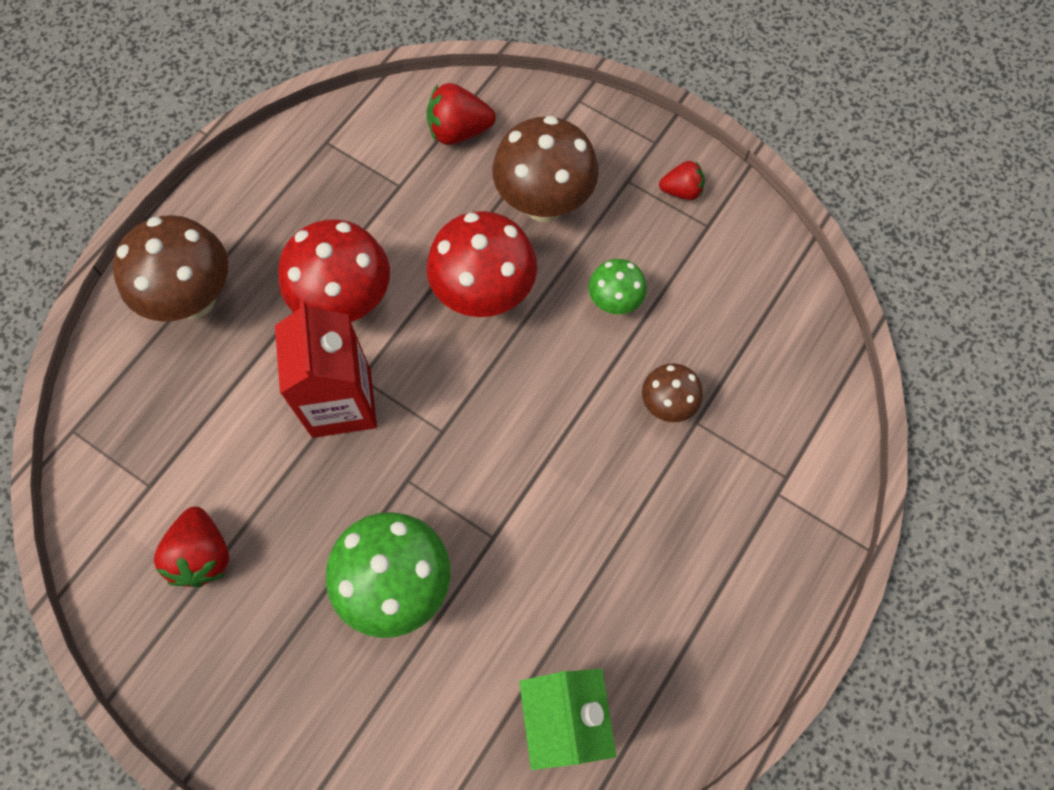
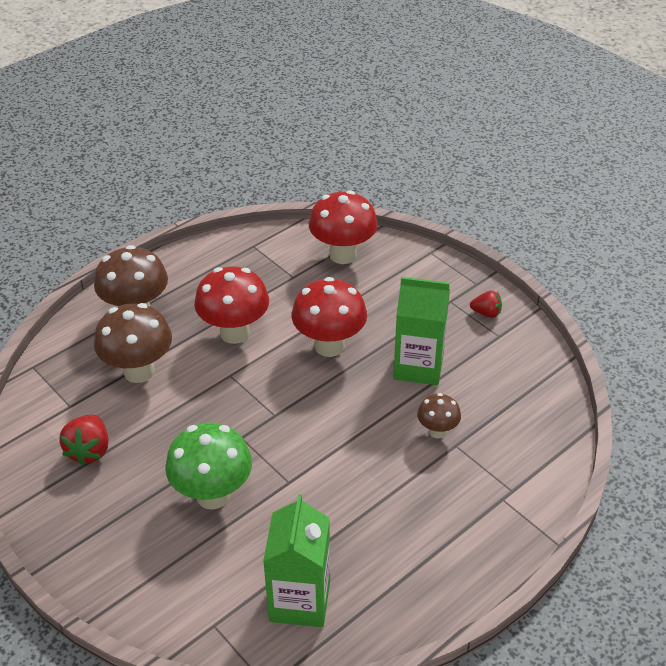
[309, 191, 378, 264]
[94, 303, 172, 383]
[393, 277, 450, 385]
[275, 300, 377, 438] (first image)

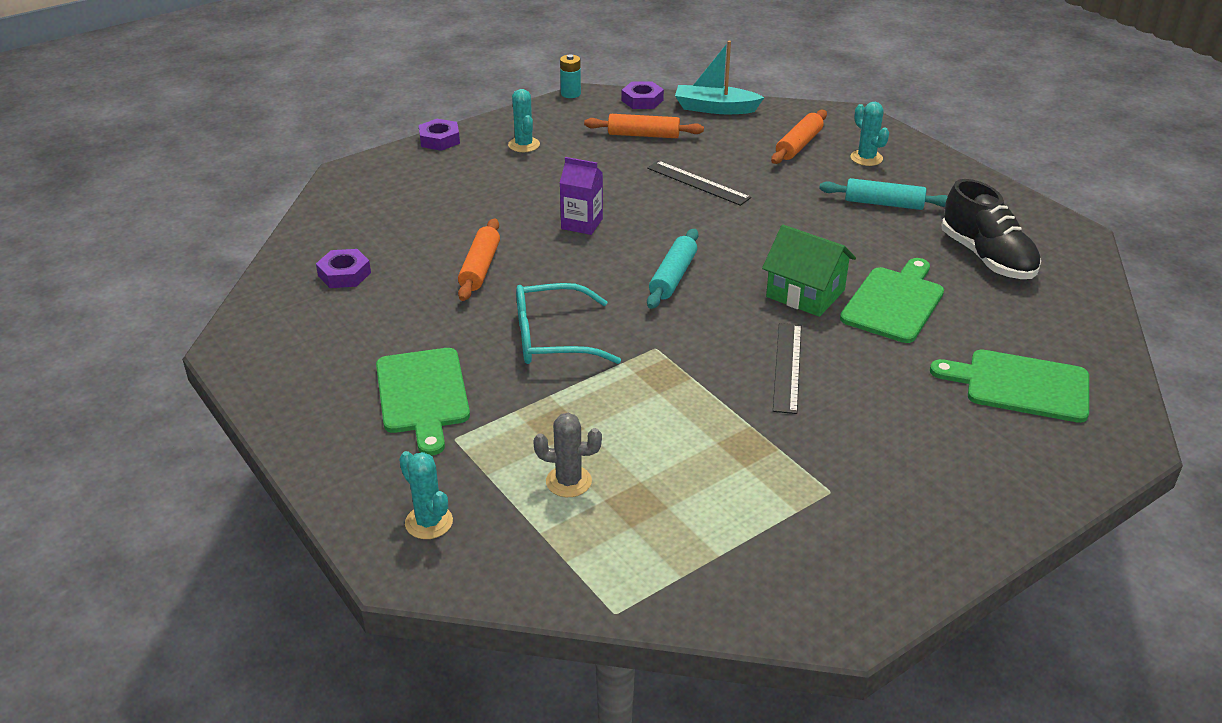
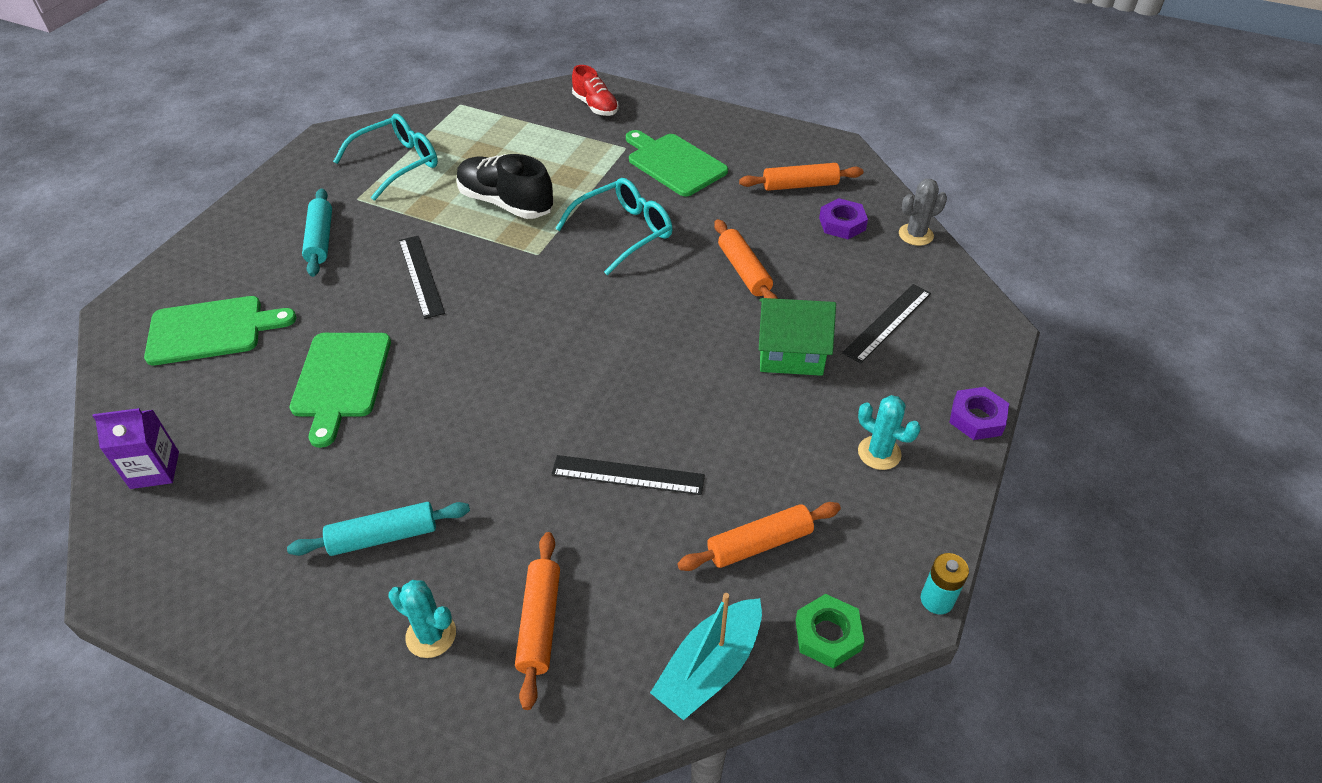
[650, 593, 762, 720]
[795, 594, 865, 668]
[93, 408, 179, 489]
[457, 154, 553, 219]
[759, 298, 836, 376]
[302, 188, 332, 277]
[899, 179, 947, 246]
[572, 65, 619, 116]
[333, 114, 438, 201]
[739, 163, 863, 191]
[842, 284, 931, 364]

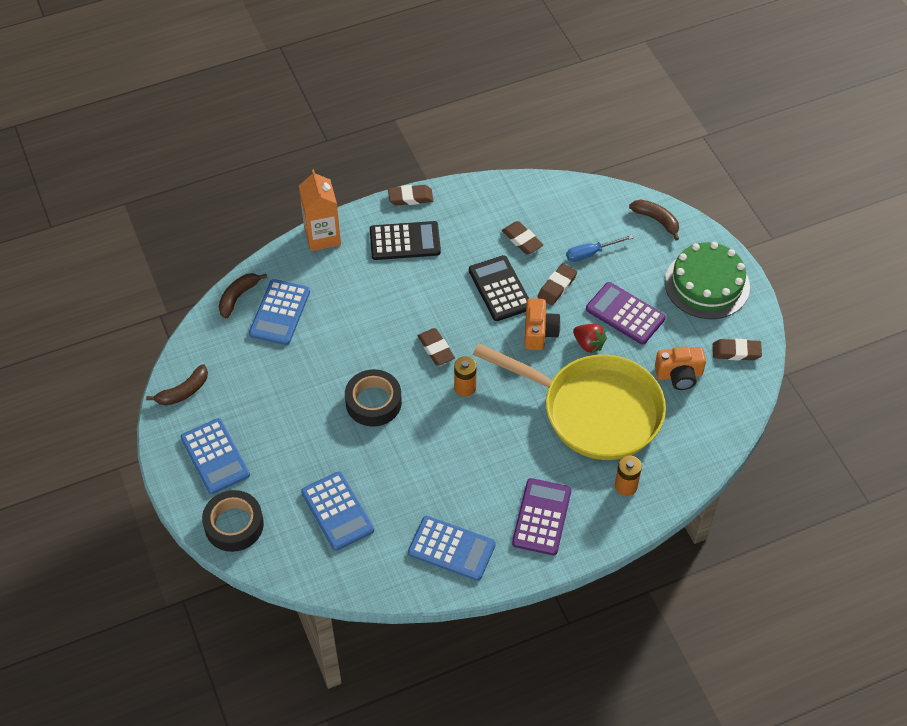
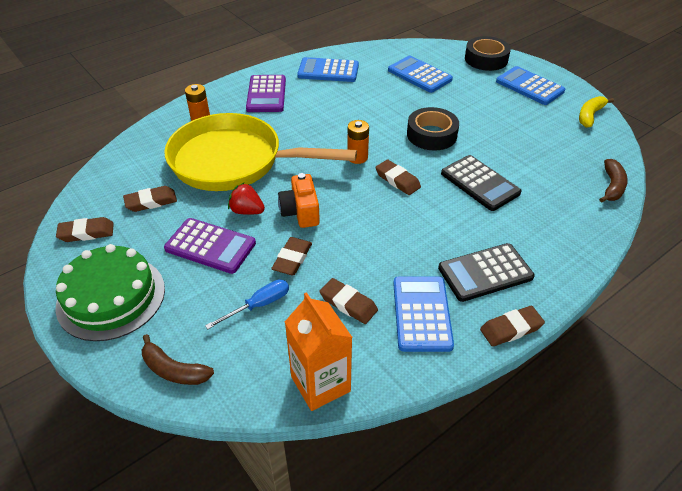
[285, 292, 352, 411]
[441, 155, 522, 211]
[393, 276, 454, 352]
[123, 186, 177, 212]
[579, 96, 614, 127]

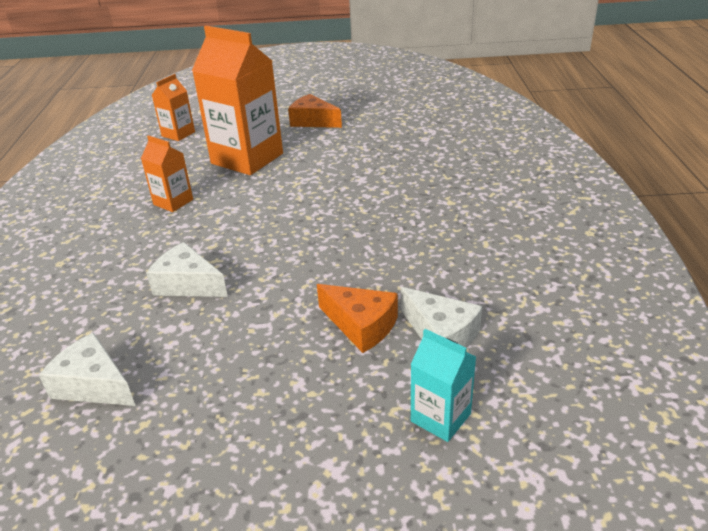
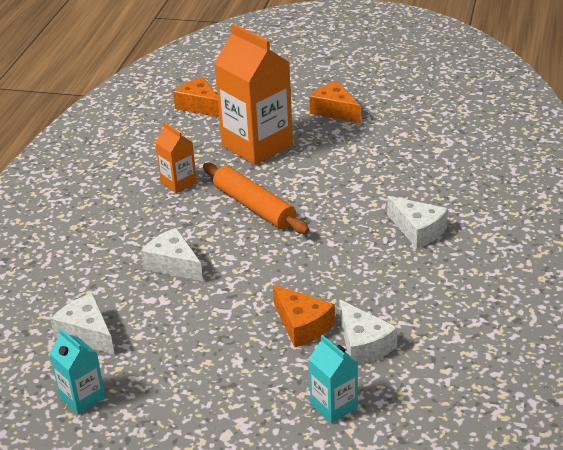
[173, 77, 219, 117]
[203, 163, 309, 234]
[387, 196, 448, 249]
[49, 329, 106, 414]

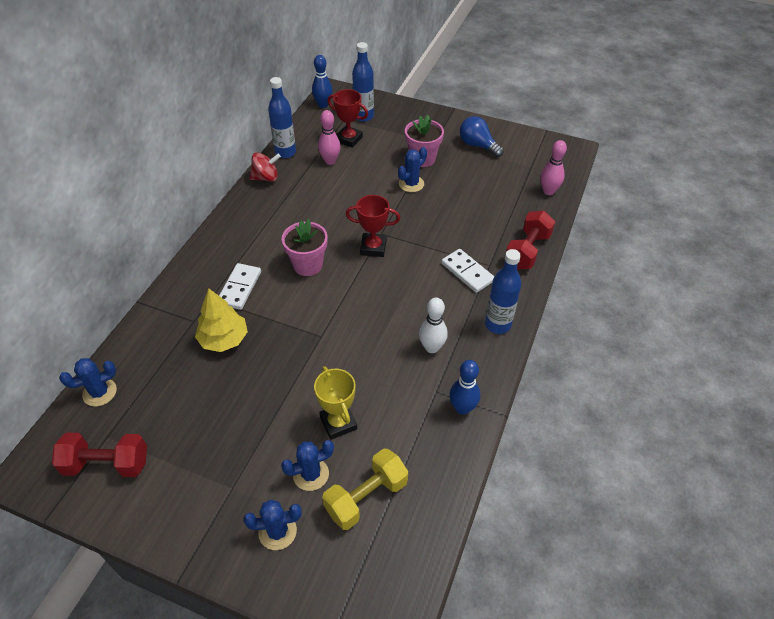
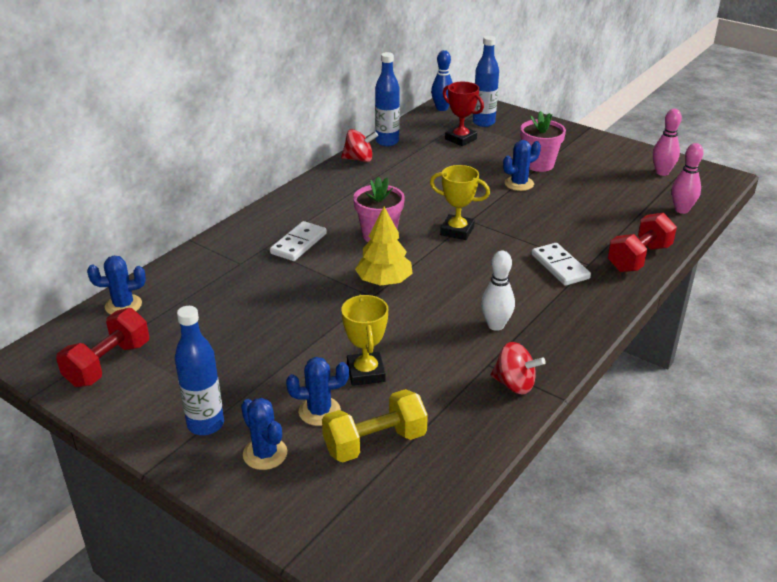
[653, 109, 682, 176]
[460, 116, 504, 157] (first image)
[430, 165, 490, 240]
[175, 306, 224, 435]
[355, 207, 413, 286]
[490, 342, 546, 395]
[56, 308, 149, 387]
[241, 398, 287, 470]

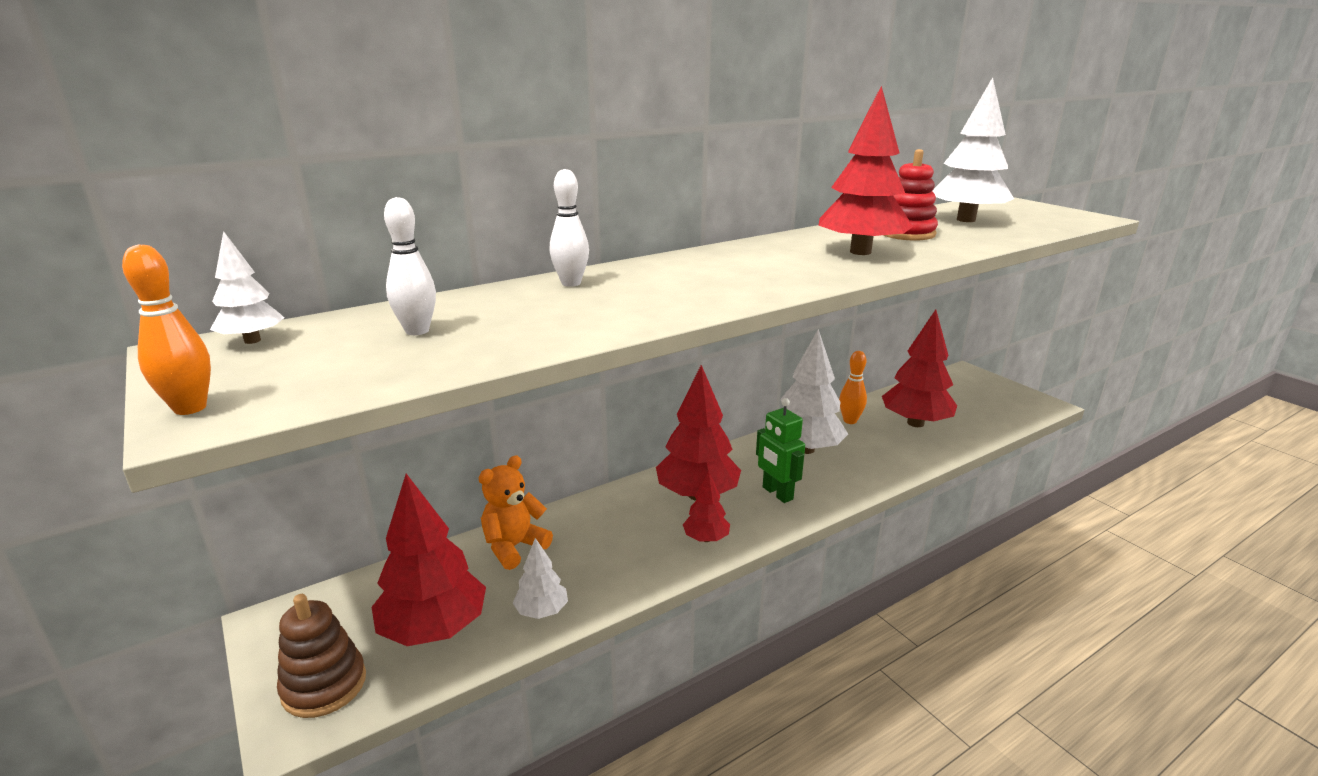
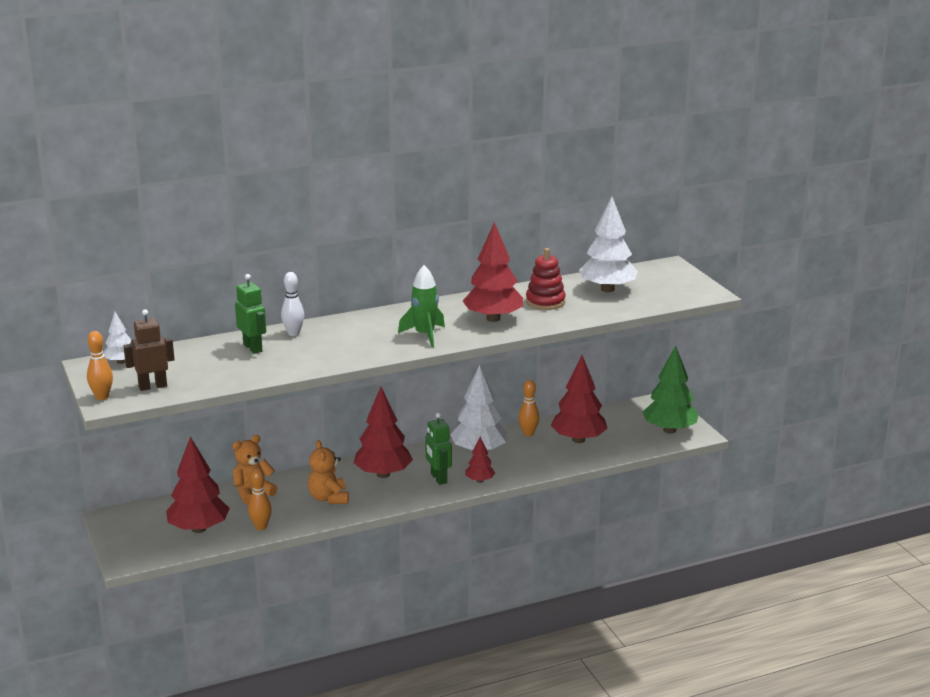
[384, 197, 436, 335] (first image)
[465, 436, 495, 483]
[248, 469, 272, 530]
[277, 594, 366, 718] (first image)
[398, 265, 445, 347]
[235, 274, 266, 354]
[124, 309, 175, 391]
[643, 346, 699, 434]
[308, 440, 349, 504]

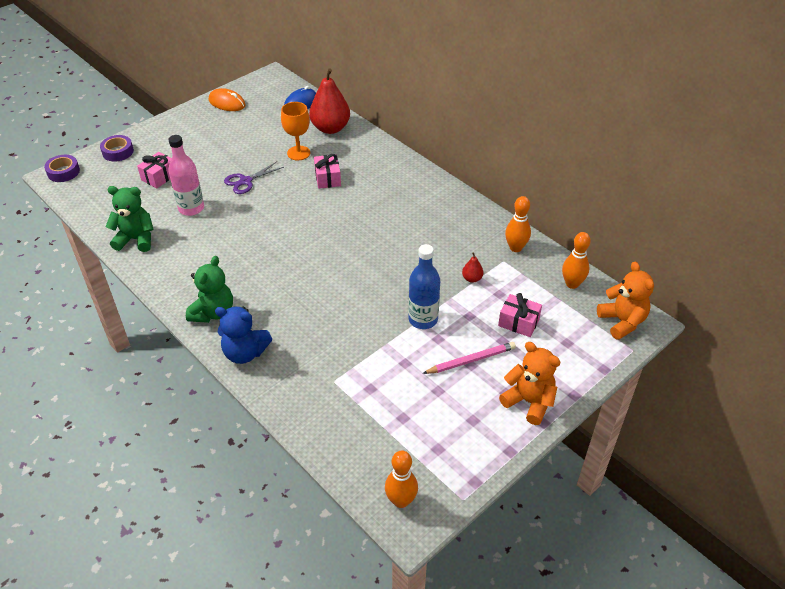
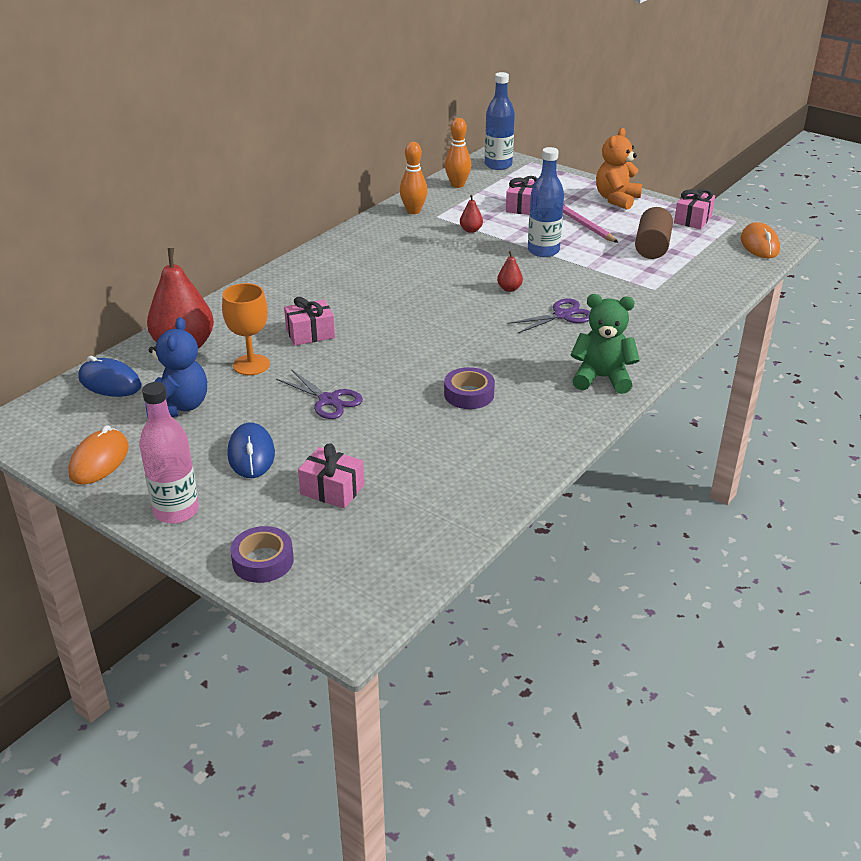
[139, 382, 199, 524]
[444, 367, 495, 409]
[106, 186, 153, 252] (first image)
[485, 72, 515, 170]
[145, 317, 207, 418]
[740, 222, 780, 258]
[674, 189, 715, 229]
[635, 207, 673, 259]
[497, 251, 523, 292]
[508, 298, 590, 334]
[227, 422, 275, 478]

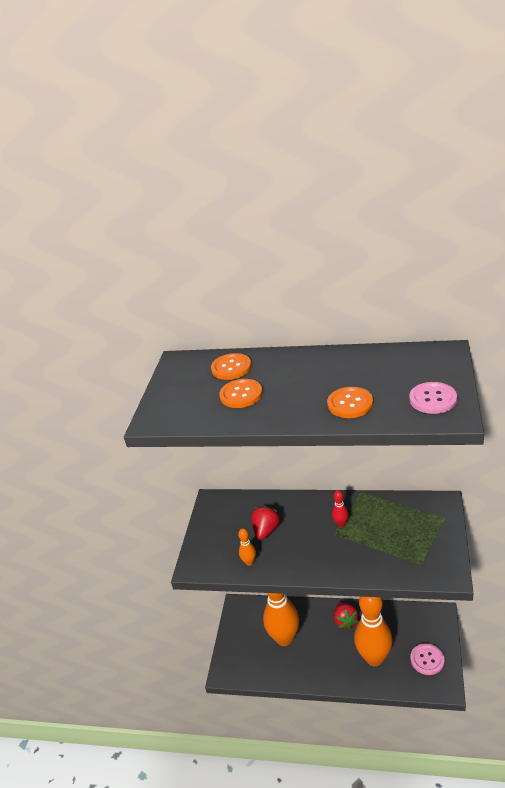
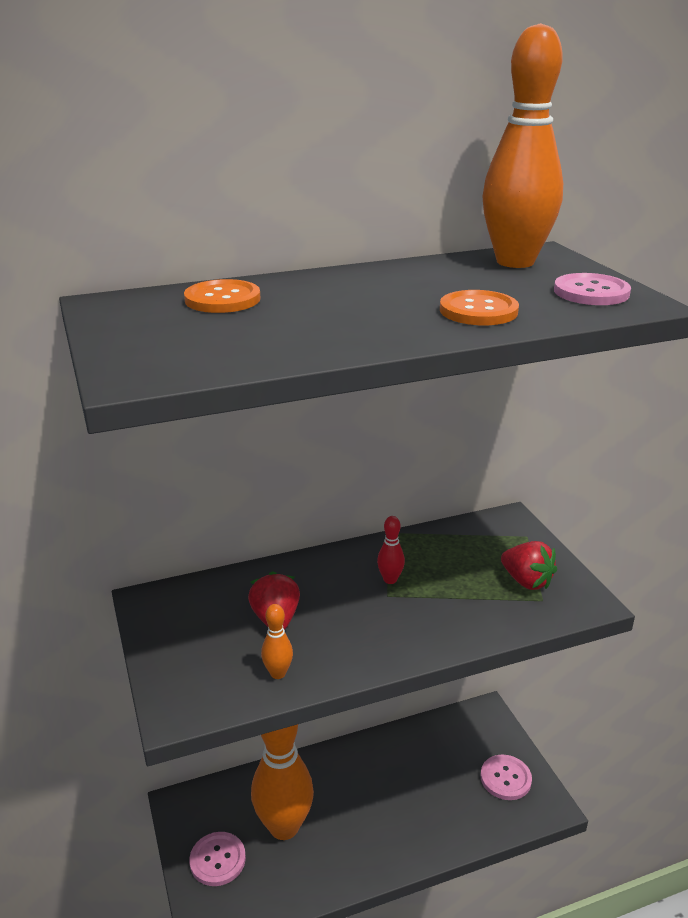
[219, 379, 262, 408] (first image)
[482, 23, 563, 268]
[501, 541, 557, 590]
[189, 832, 246, 886]

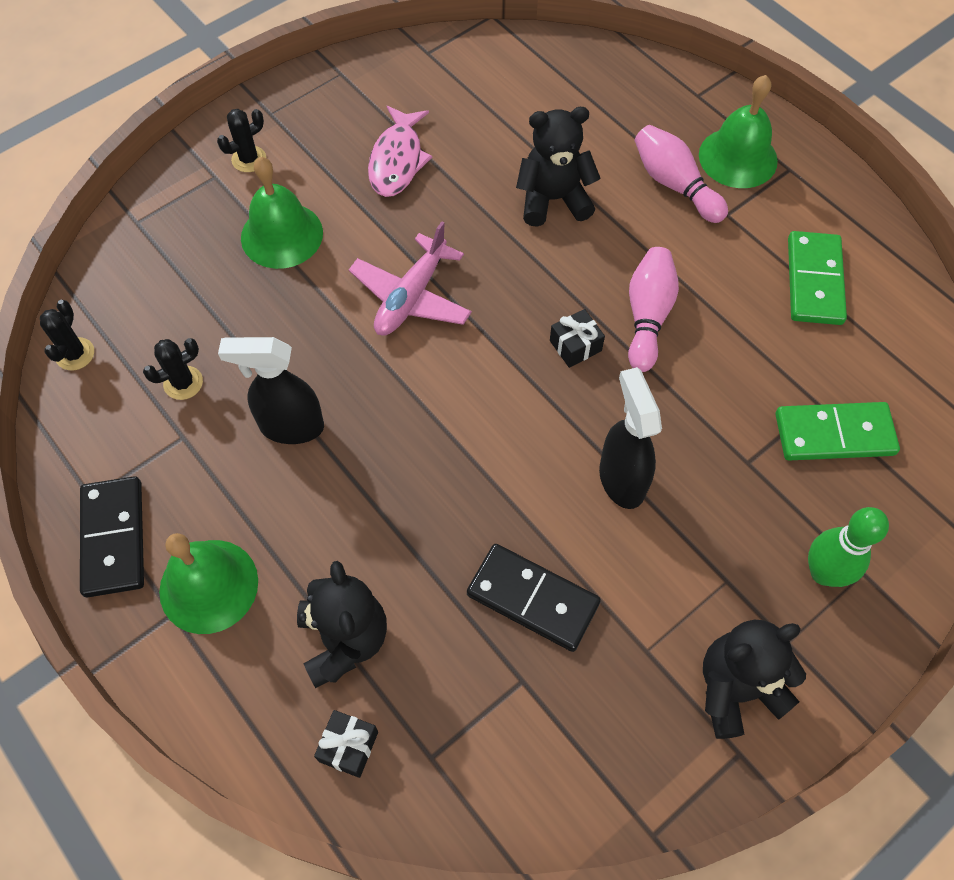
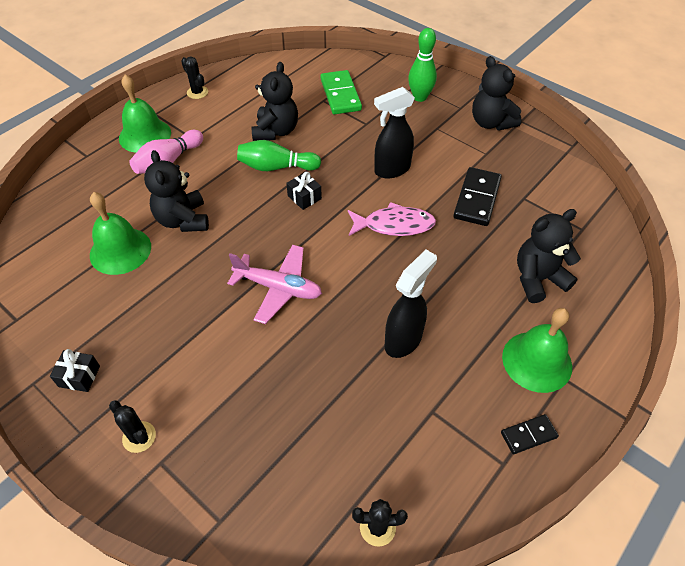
[348, 202, 436, 236]
[90, 192, 151, 275]
[788, 231, 847, 325] (first image)
[237, 140, 321, 171]
[384, 250, 437, 358]
[181, 57, 208, 99]
[501, 414, 559, 454]
[50, 349, 100, 392]
[251, 62, 298, 141]

